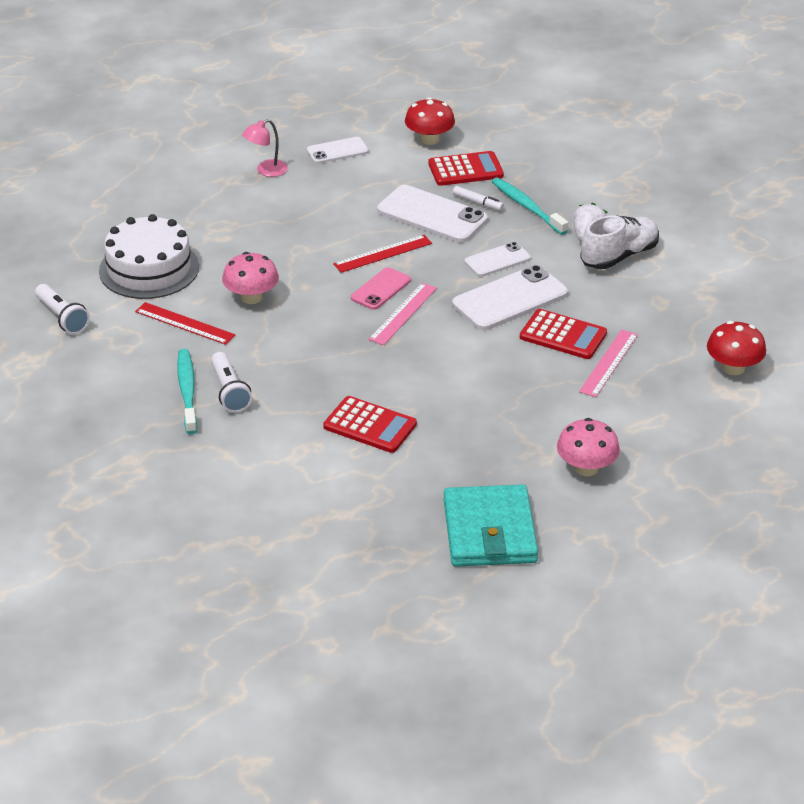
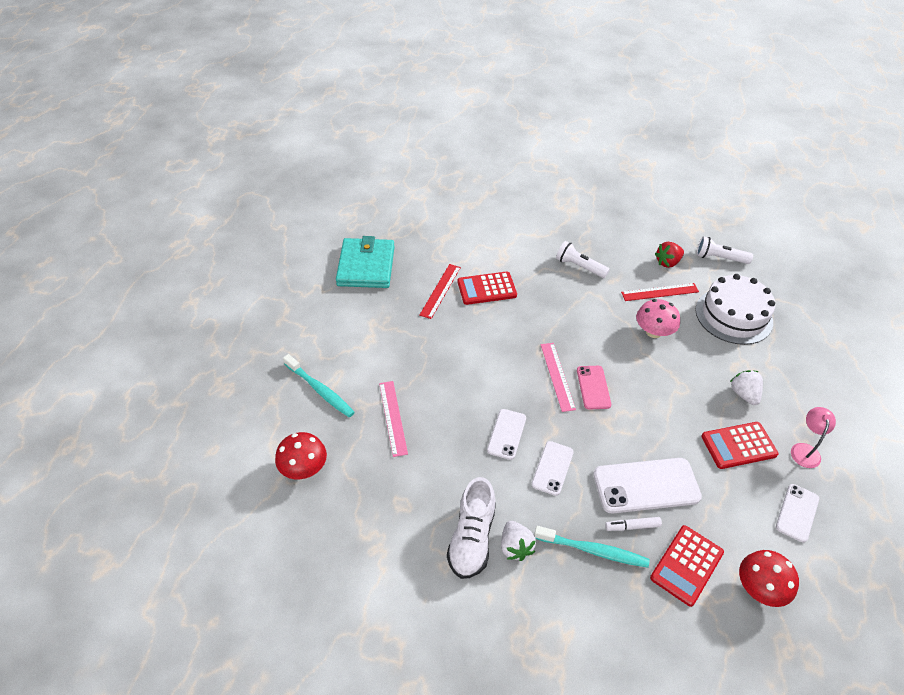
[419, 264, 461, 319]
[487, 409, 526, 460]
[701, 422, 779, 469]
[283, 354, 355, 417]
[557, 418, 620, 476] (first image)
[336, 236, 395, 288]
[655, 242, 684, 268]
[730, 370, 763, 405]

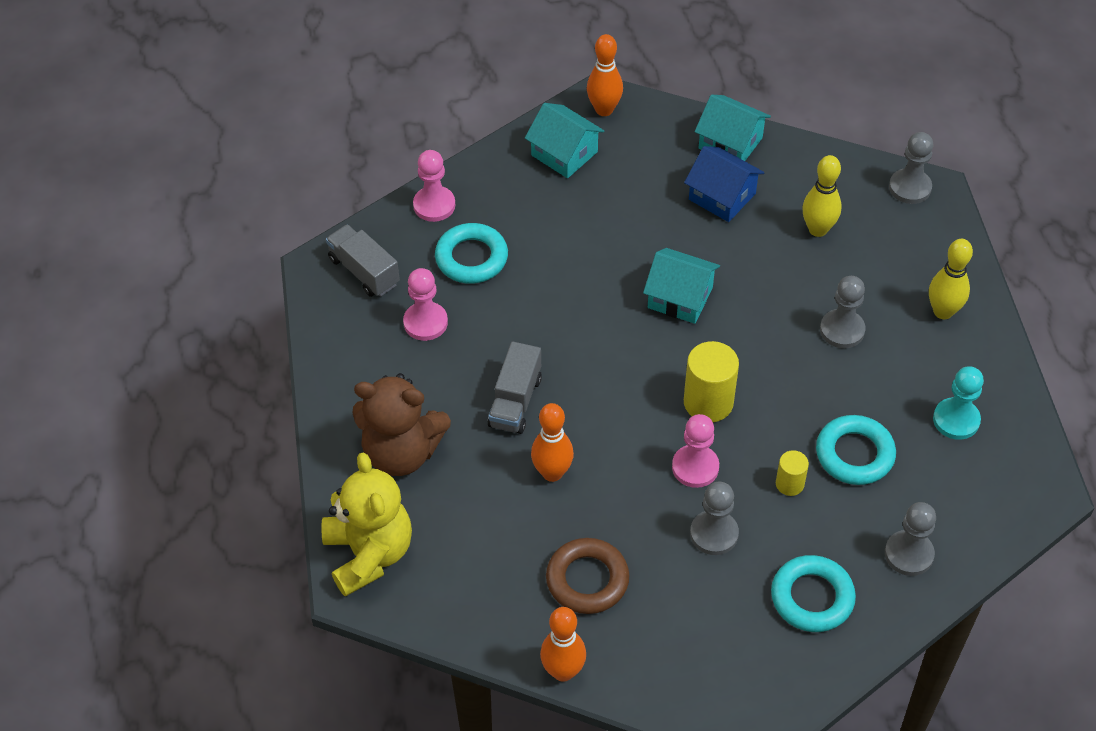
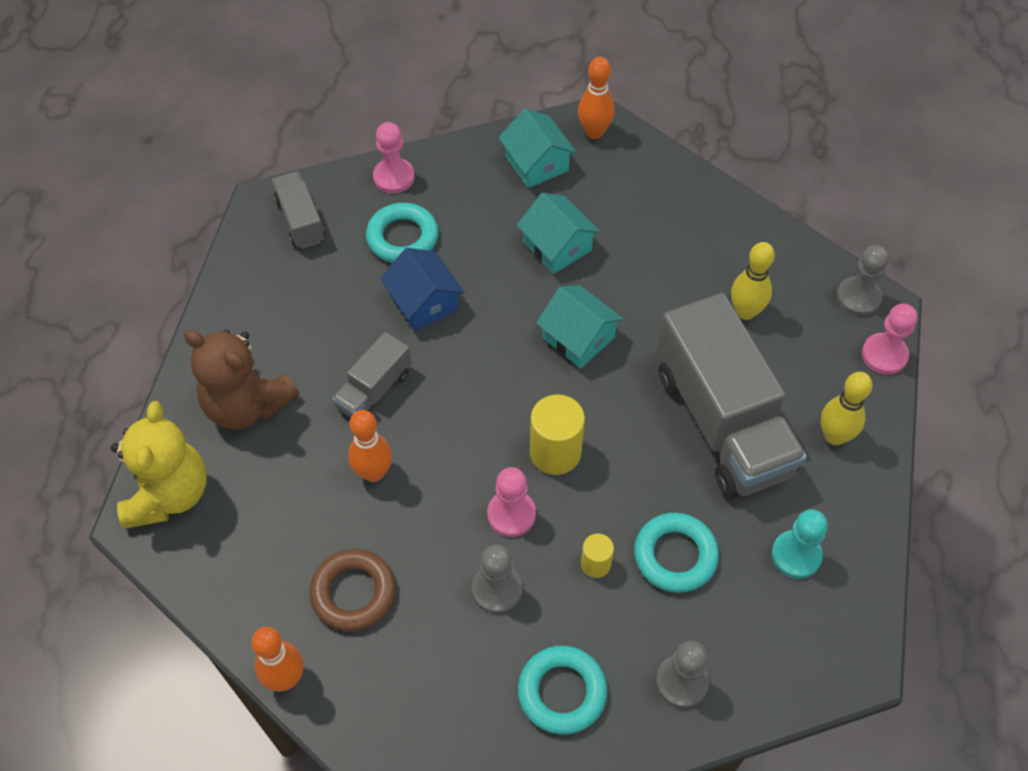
[517, 193, 600, 274]
[380, 248, 464, 331]
[862, 304, 918, 375]
[657, 293, 807, 499]

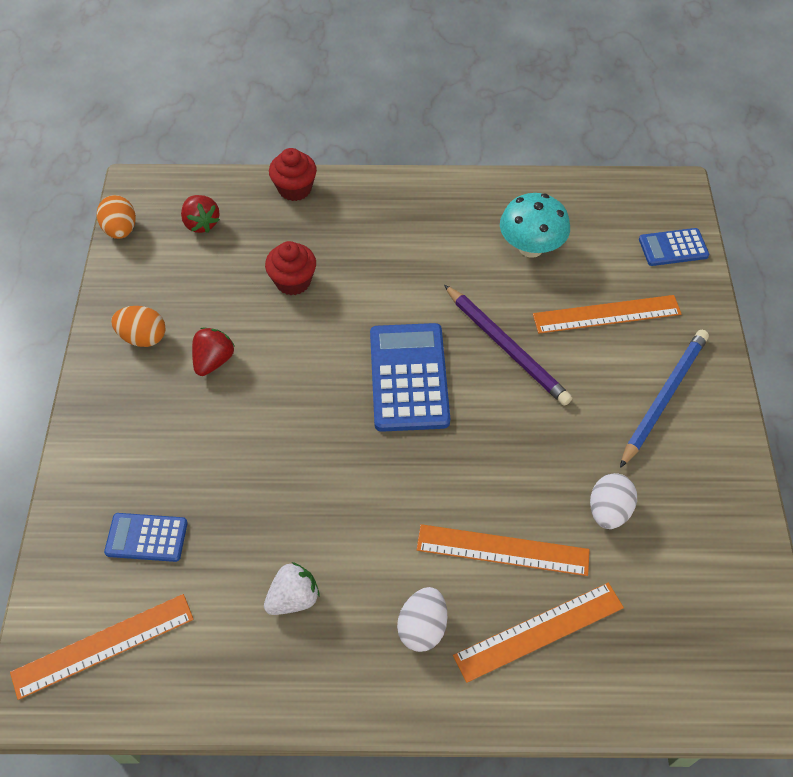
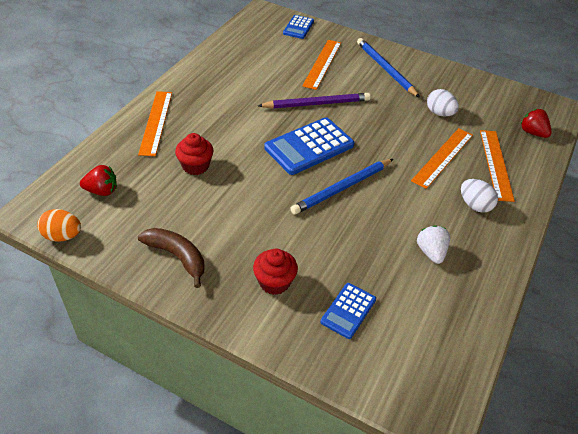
[253, 249, 298, 295]
[500, 193, 570, 258] (first image)
[138, 228, 205, 288]
[264, 117, 354, 175]
[521, 109, 552, 138]
[138, 91, 172, 156]
[290, 159, 393, 215]

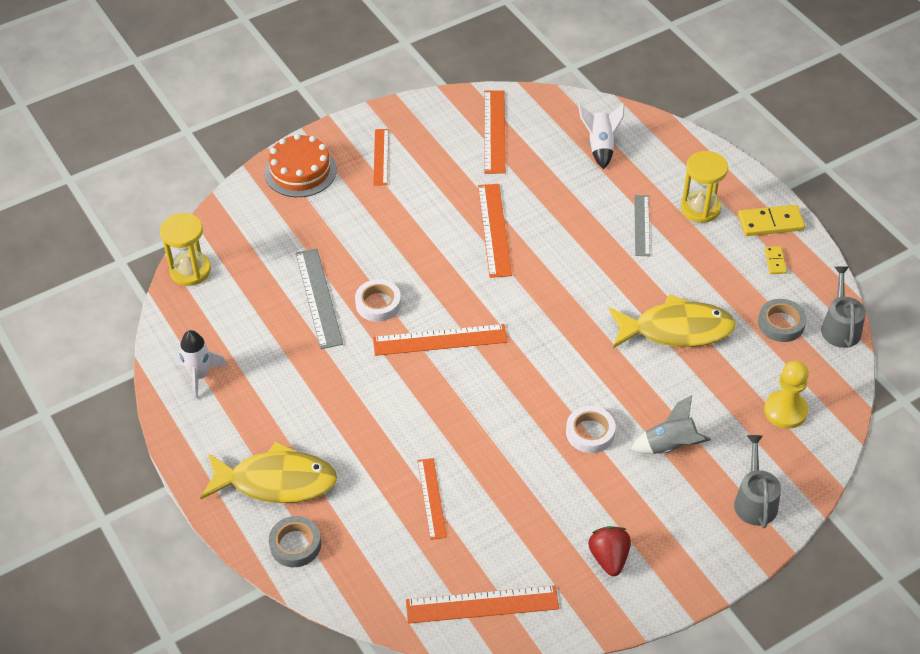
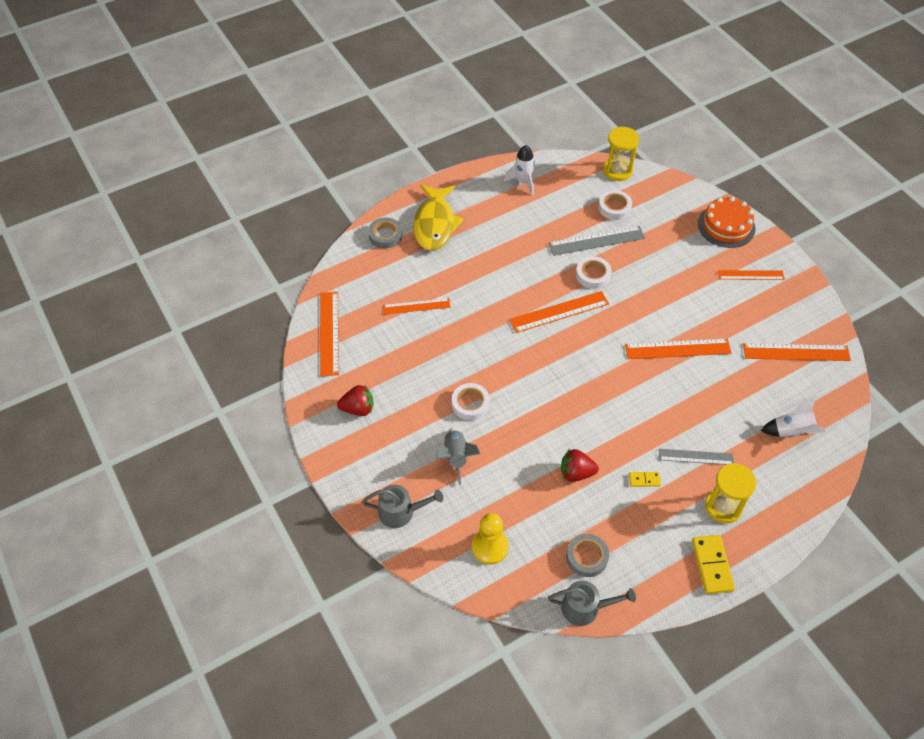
[629, 472, 661, 487]
[561, 449, 599, 482]
[509, 291, 609, 333]
[598, 190, 632, 220]

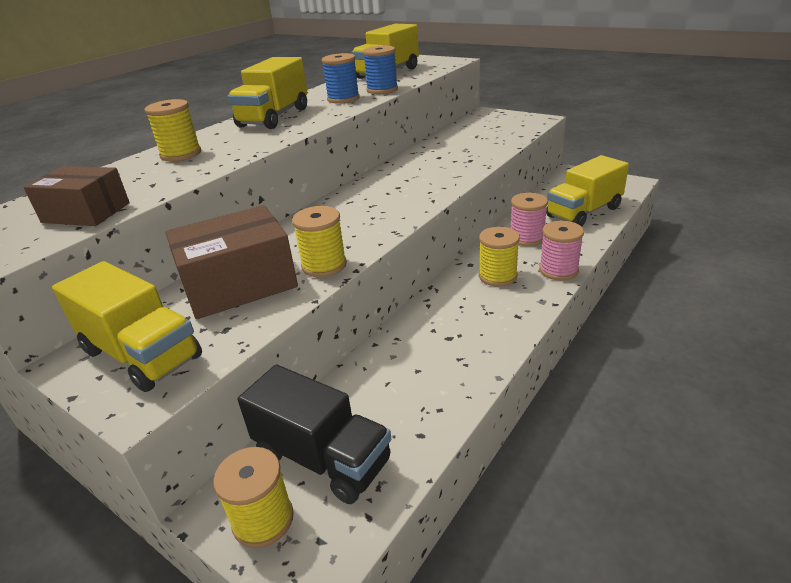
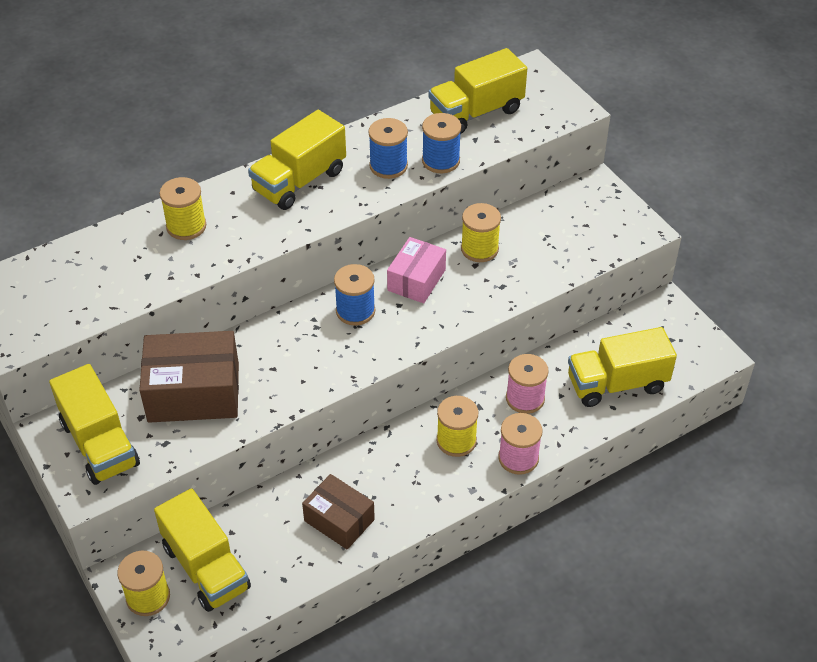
[302, 474, 375, 549]
[461, 203, 501, 262]
[154, 488, 251, 612]
[387, 237, 446, 303]
[334, 264, 375, 326]

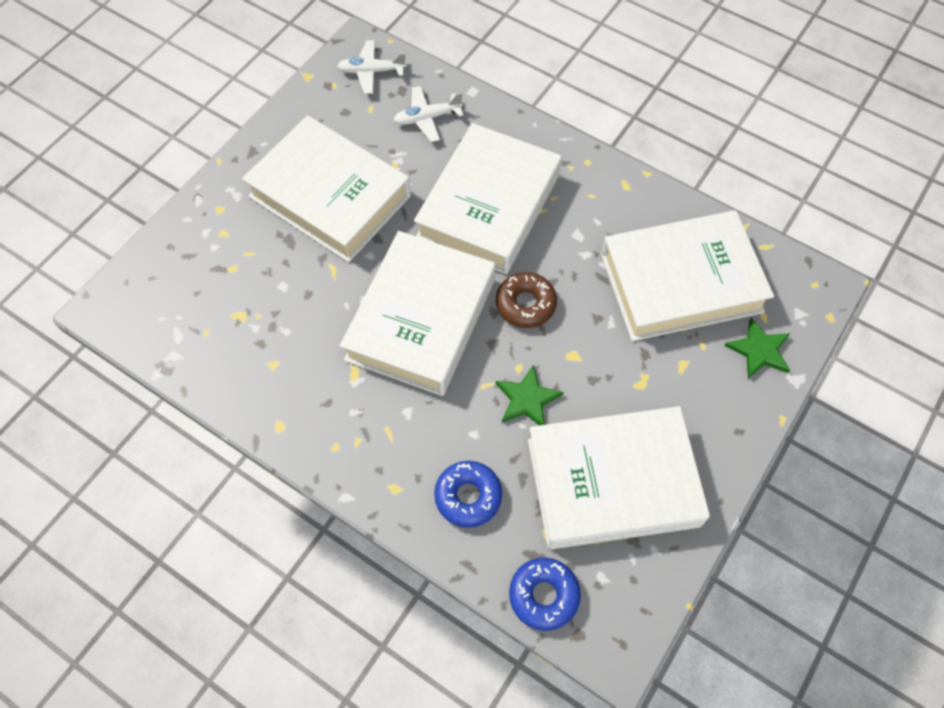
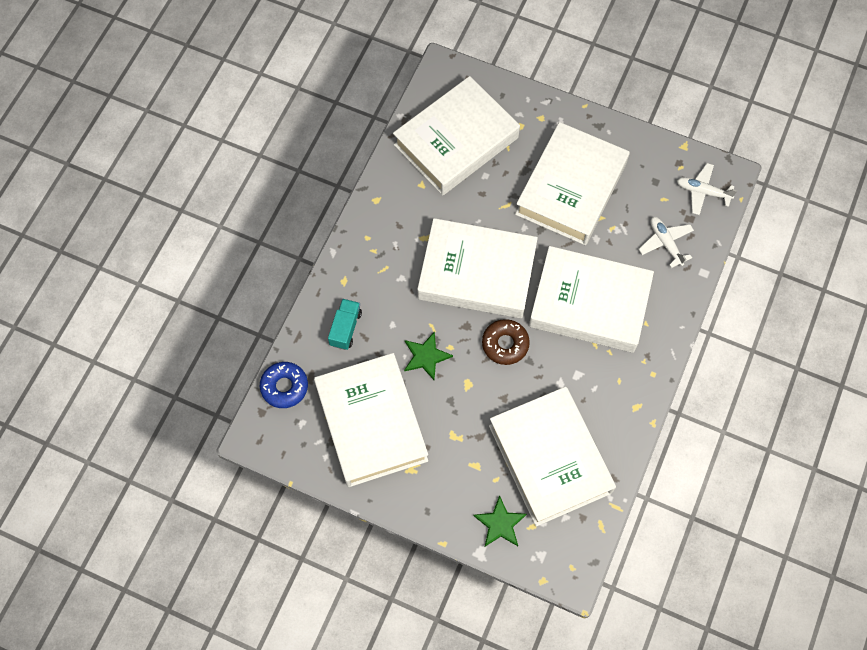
[677, 163, 737, 215]
[328, 299, 362, 350]
[393, 76, 520, 195]

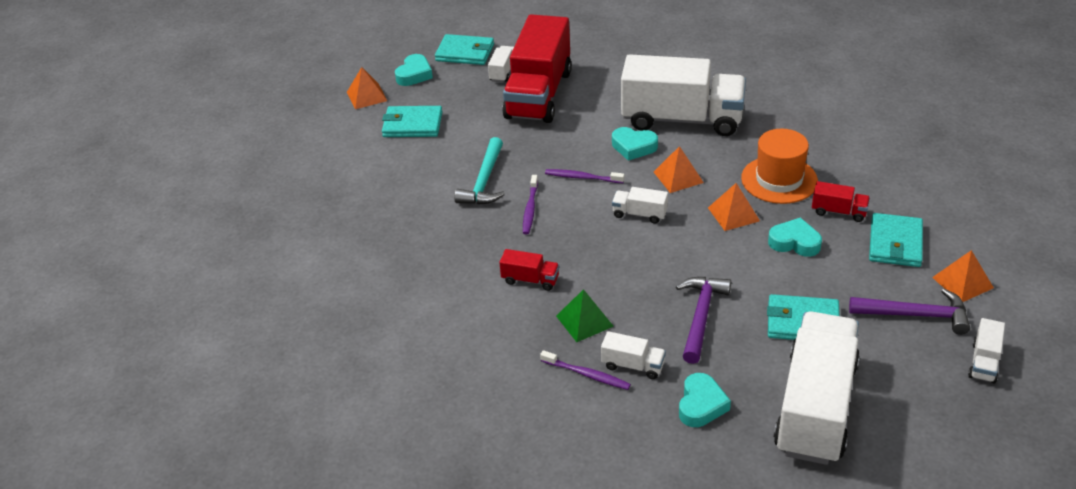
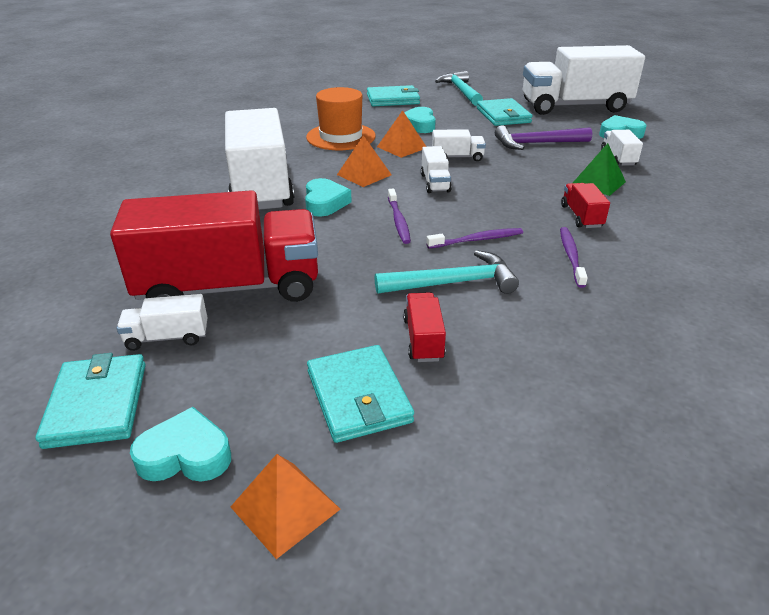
[403, 292, 446, 362]
[932, 250, 994, 302] (first image)
[435, 71, 483, 106]
[432, 129, 486, 161]
[560, 227, 588, 288]

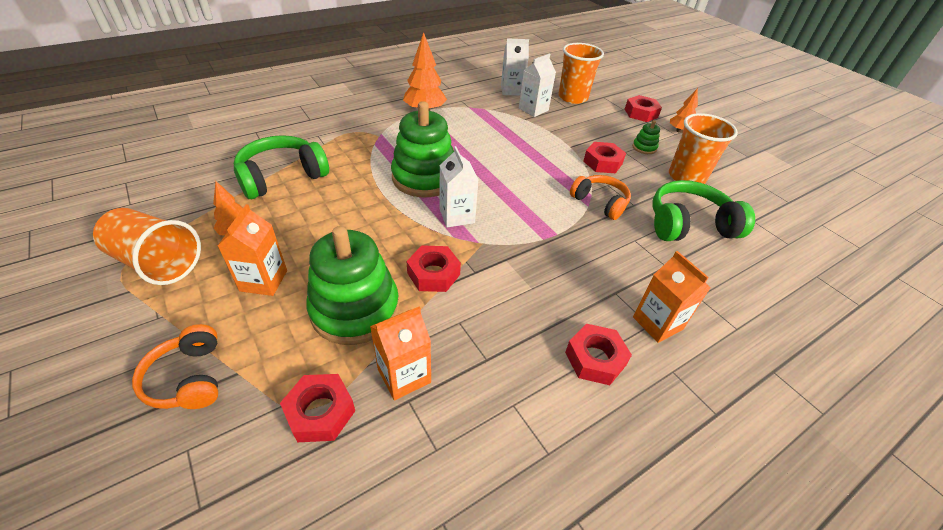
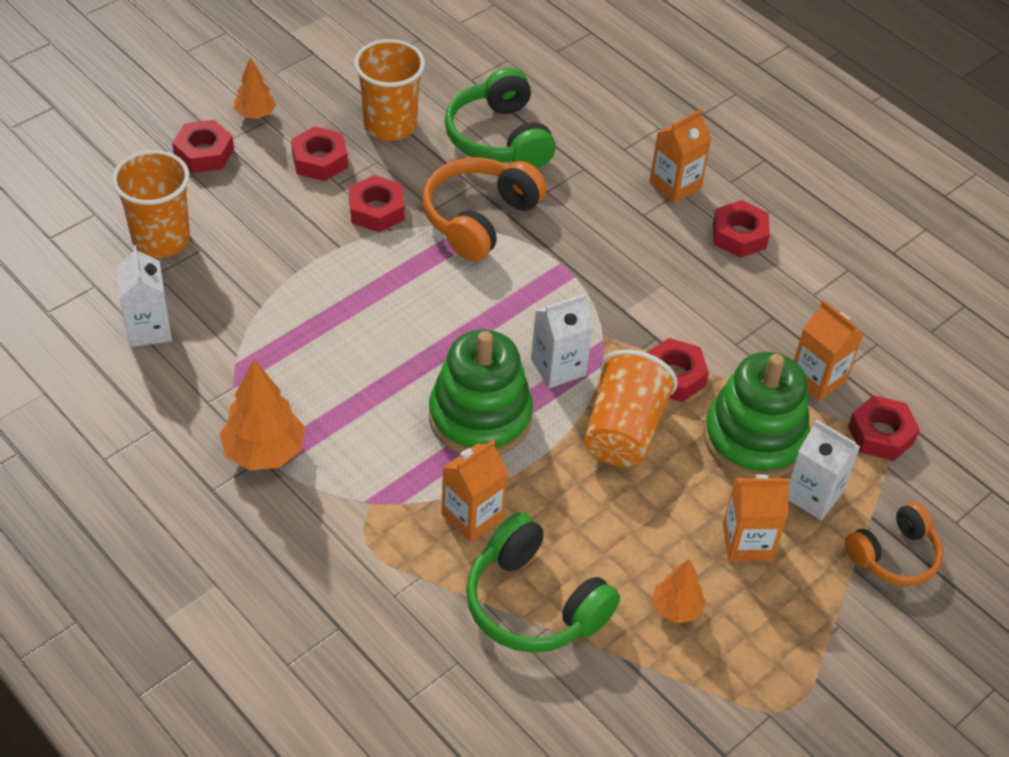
[788, 419, 860, 520]
[291, 126, 348, 181]
[423, 158, 547, 261]
[584, 350, 678, 467]
[441, 440, 508, 542]

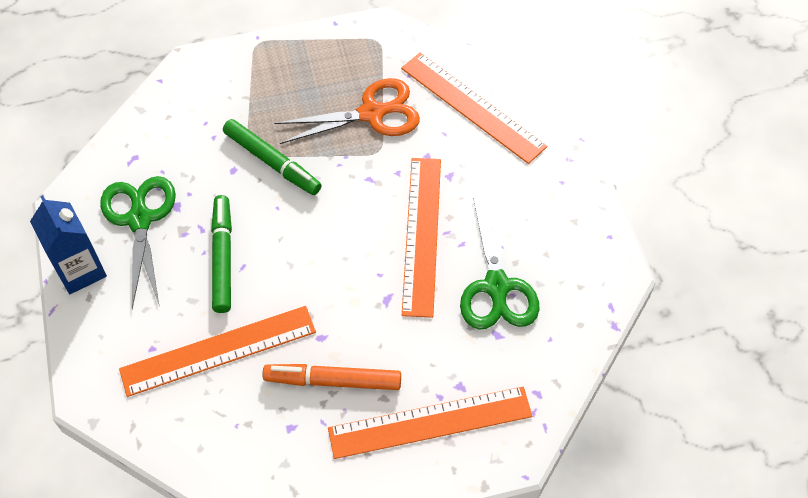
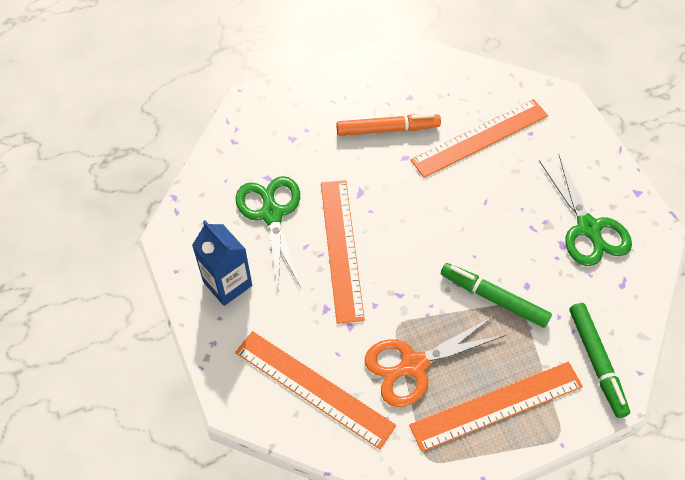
[192, 220, 252, 306]
[569, 303, 630, 418]
[409, 362, 583, 452]

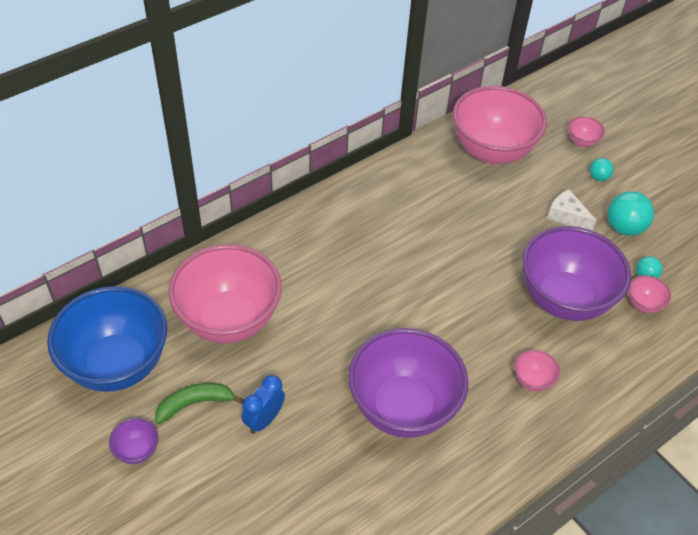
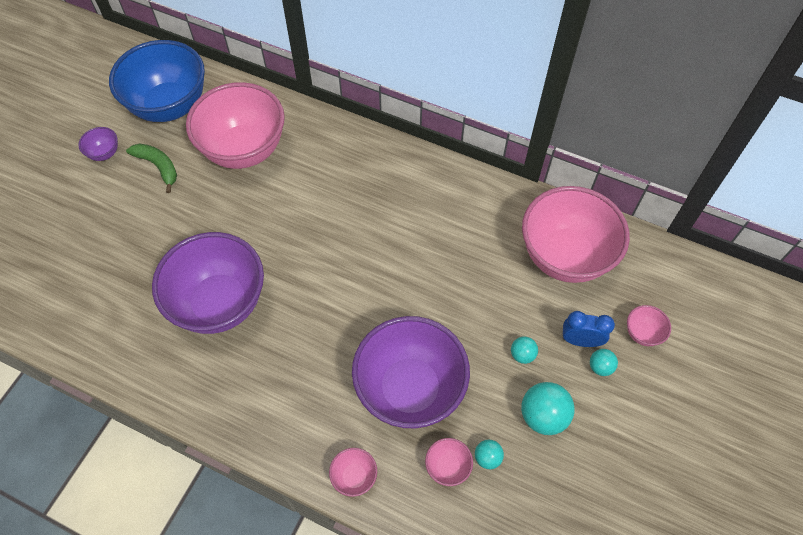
[511, 336, 538, 364]
[329, 448, 377, 497]
[563, 311, 615, 347]

